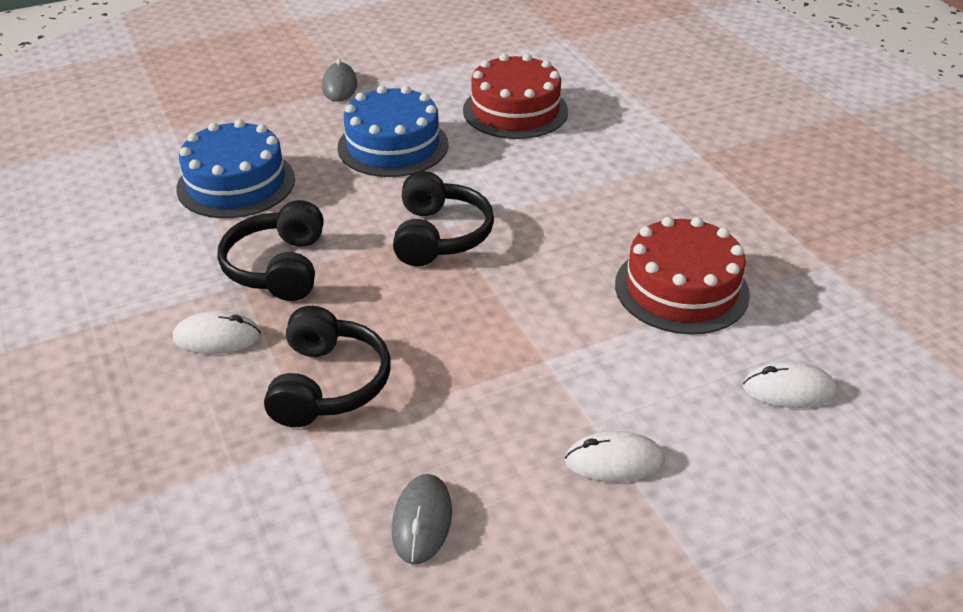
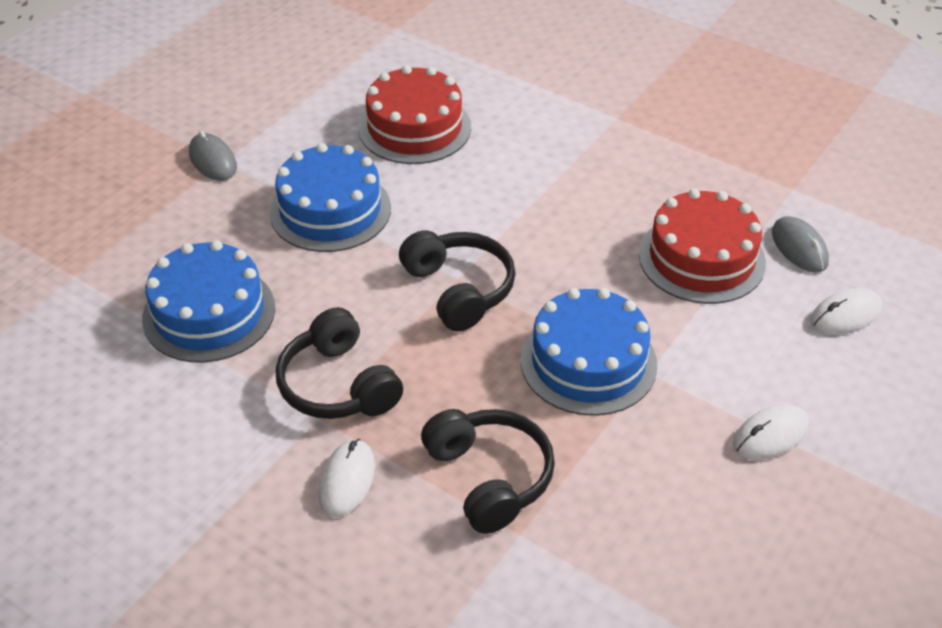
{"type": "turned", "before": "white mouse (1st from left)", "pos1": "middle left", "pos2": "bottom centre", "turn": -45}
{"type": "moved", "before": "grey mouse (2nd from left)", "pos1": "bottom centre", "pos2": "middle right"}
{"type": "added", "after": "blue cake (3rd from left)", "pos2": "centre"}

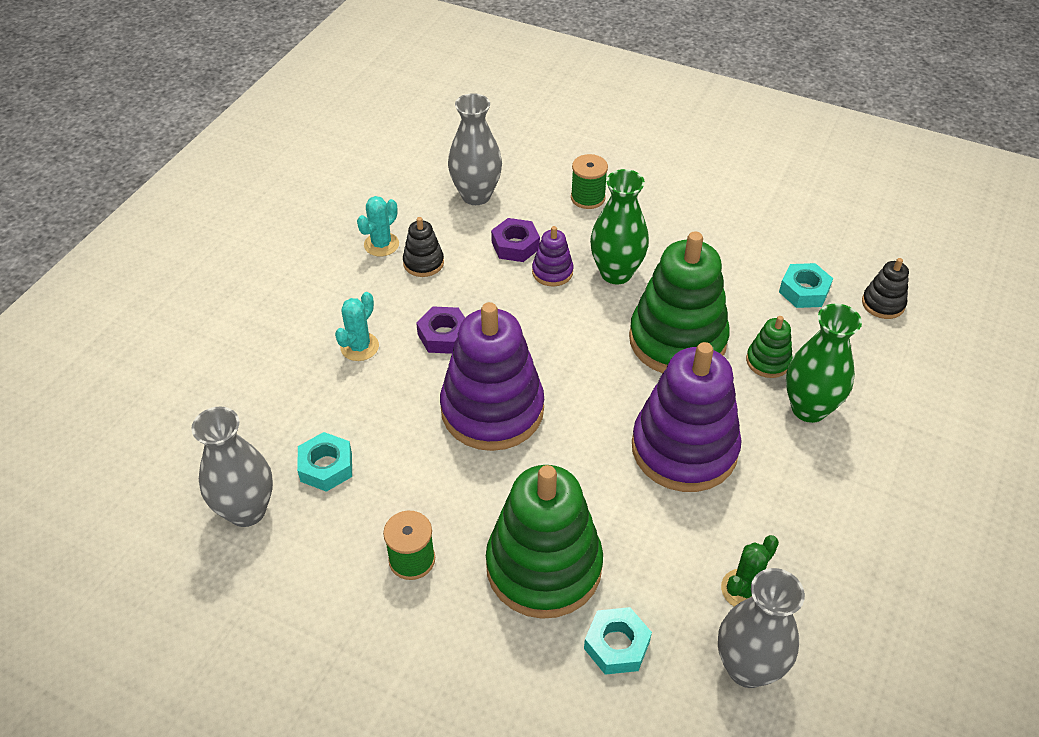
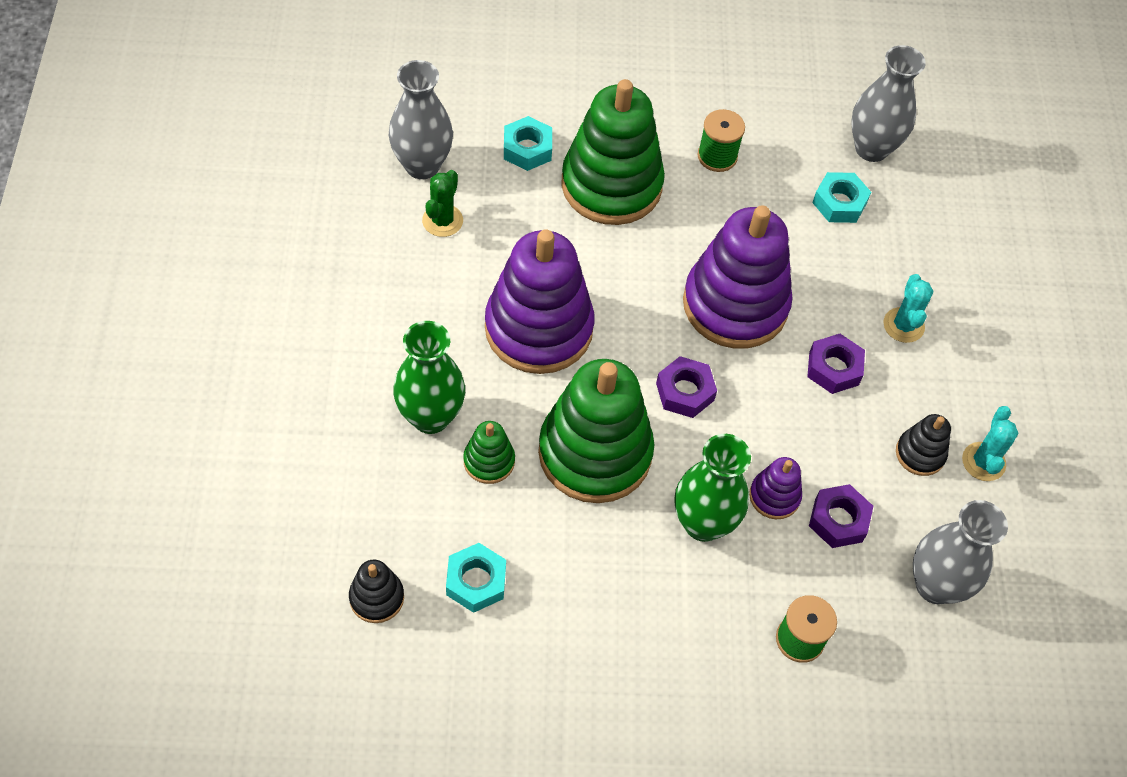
{"type": "added", "after": "purple nut (1st from left)", "pos2": "centre"}

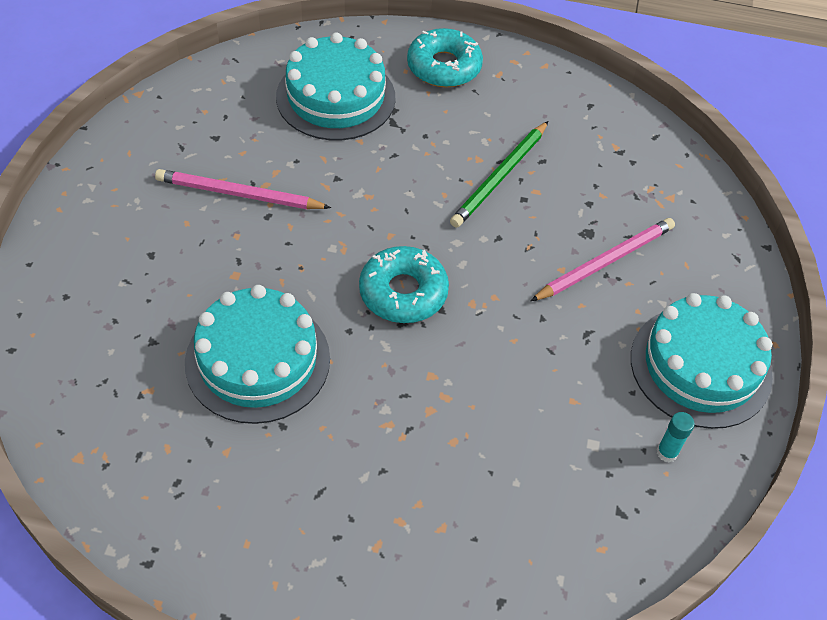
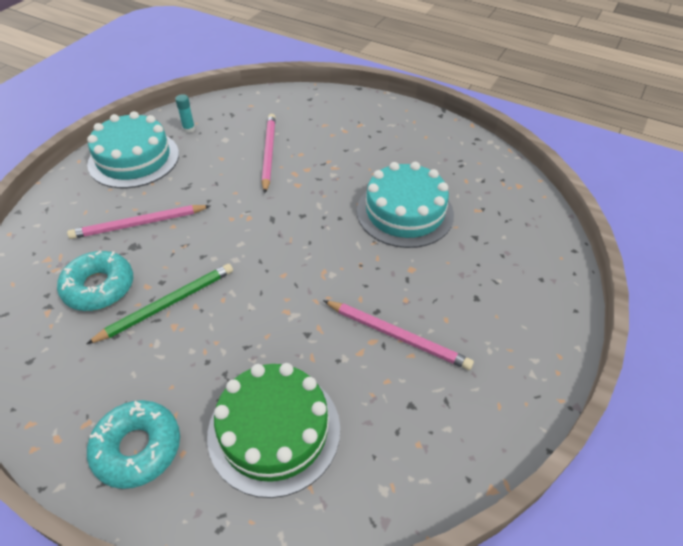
{"type": "recoloured", "before": "turquoise cake (2nd from left)", "after": "green cake", "pos1": "top centre", "pos2": "bottom centre"}
{"type": "moved", "before": "turquoise donut (1st from left)", "pos1": "centre", "pos2": "middle left"}
{"type": "added", "after": "pink pencil (2nd from left)", "pos2": "top centre"}

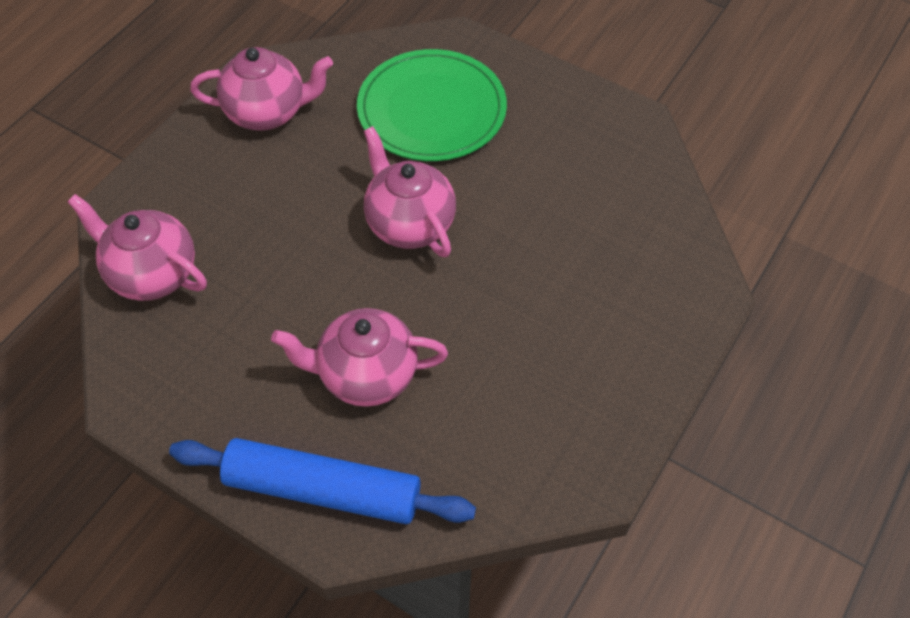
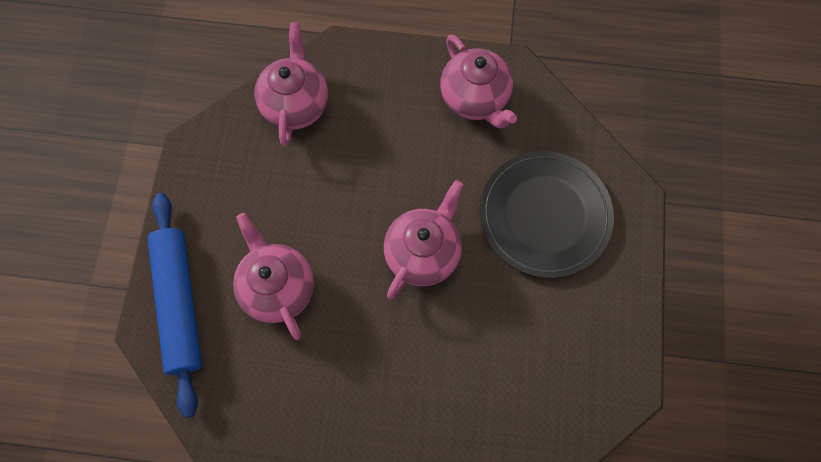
{"type": "recoloured", "before": "green plate", "after": "black plate", "pos1": "top centre", "pos2": "centre"}

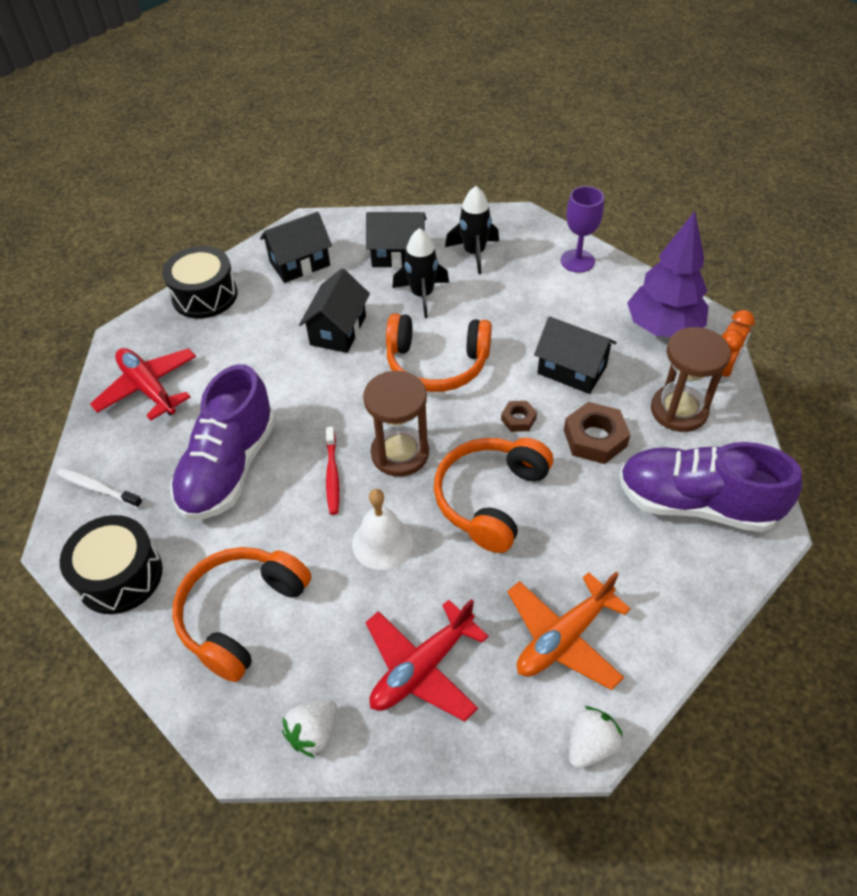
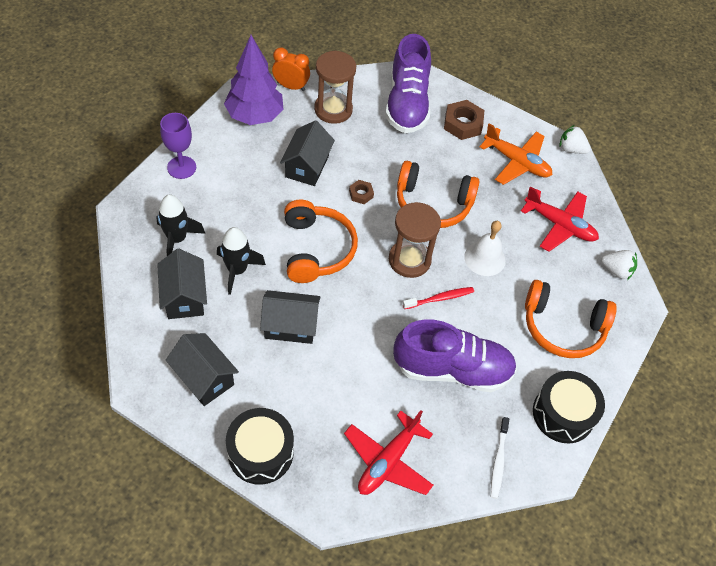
{"type": "moved", "before": "brown nut (2nd from left)", "pos1": "middle right", "pos2": "top centre"}

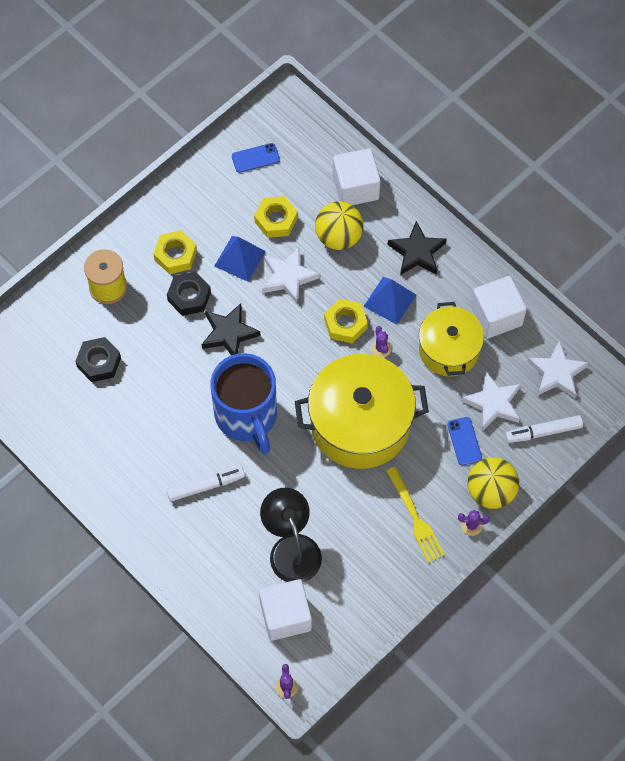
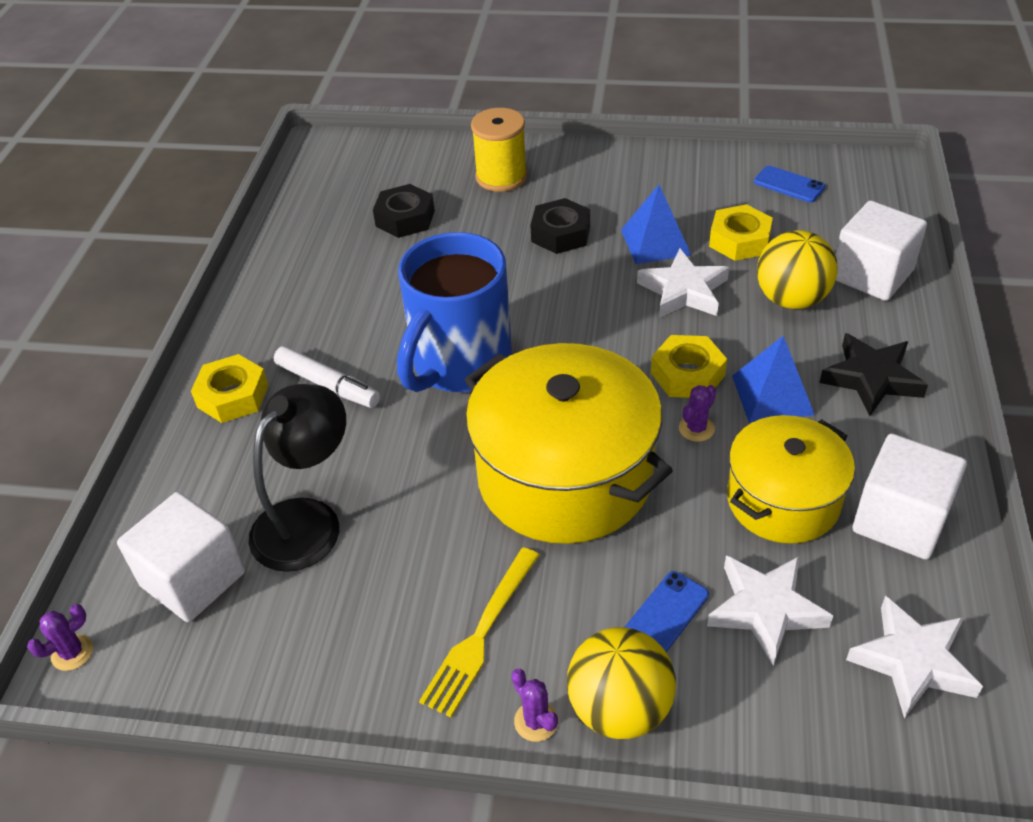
{"type": "moved", "before": "yellow nut (1st from left)", "pos1": "top left", "pos2": "middle left"}
{"type": "removed", "before": "black star (1st from left)", "pos1": "centre"}
{"type": "removed", "before": "white marker (2nd from left)", "pos1": "middle right"}

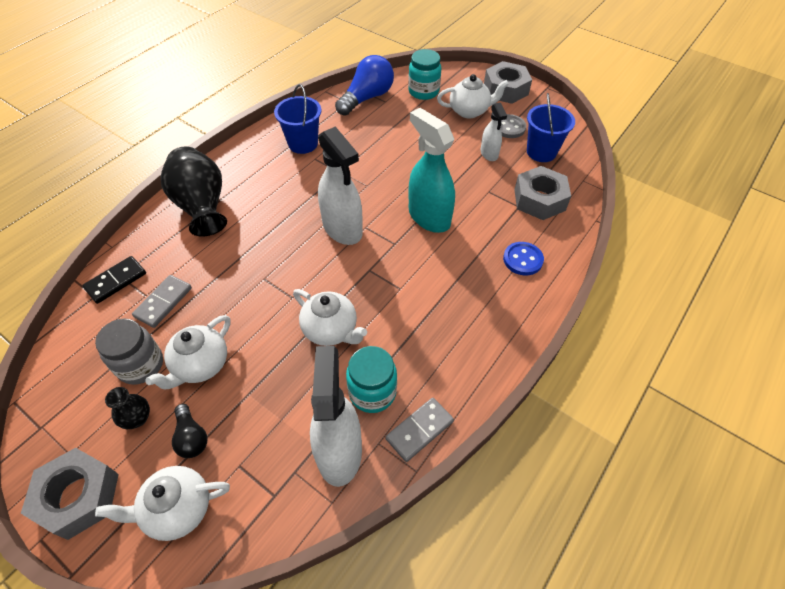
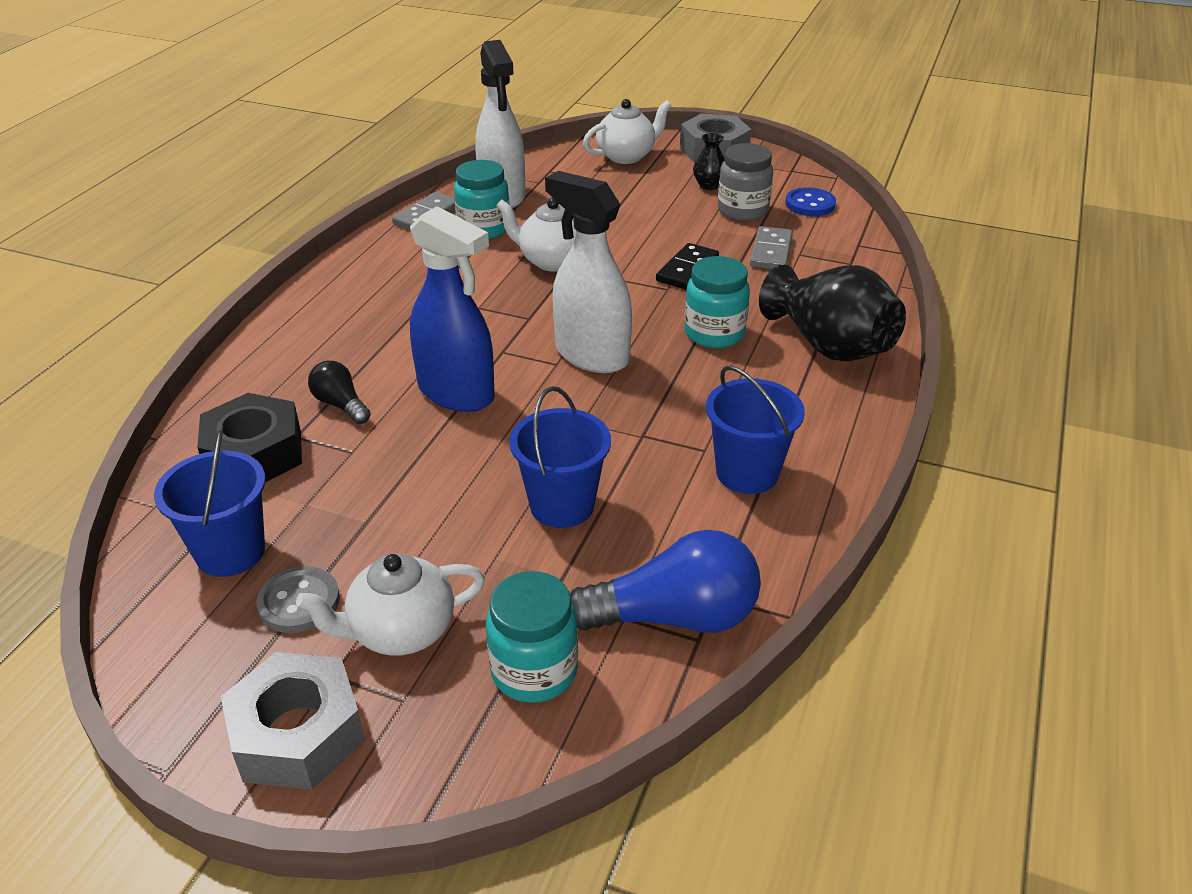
{"type": "moved", "before": "black domino", "pos1": "middle left", "pos2": "top centre"}
{"type": "removed", "before": "white teapot (2nd from left)", "pos1": "middle left"}
{"type": "moved", "before": "black light bulb", "pos1": "bottom left", "pos2": "middle left"}
{"type": "turned", "before": "blue light bulb", "pos1": "top centre", "pos2": "centre", "turn": -120}
{"type": "recoloured", "before": "turquoise spray bottle", "after": "blue spray bottle", "pos1": "top centre", "pos2": "centre"}
{"type": "removed", "before": "white spray bottle (3rd from left)", "pos1": "top centre"}
{"type": "moved", "before": "blue button", "pos1": "centre", "pos2": "top right"}
{"type": "recoloured", "before": "grey nut (3rd from left)", "after": "black nut", "pos1": "top right", "pos2": "middle left"}
{"type": "added", "after": "blue bucket (2nd from left)", "pos2": "centre"}
{"type": "added", "after": "turquoise jar (3rd from left)", "pos2": "centre"}

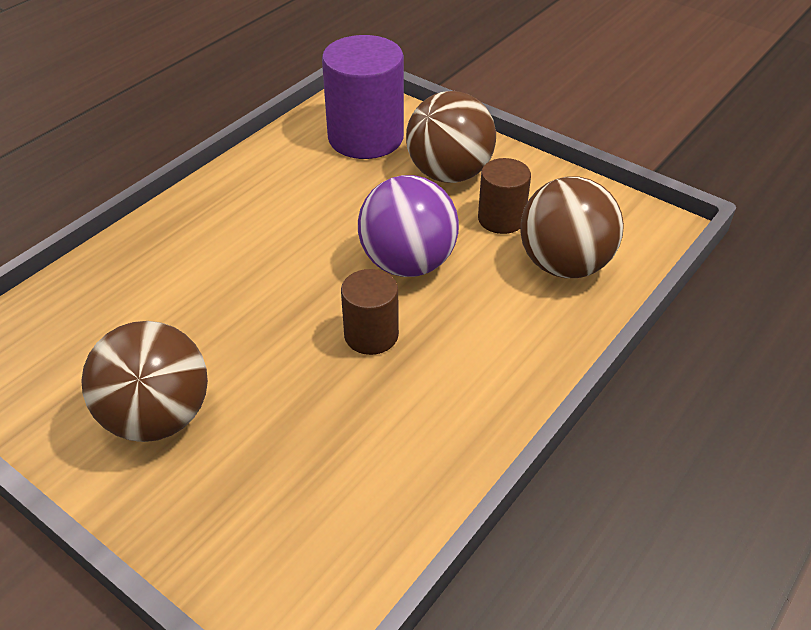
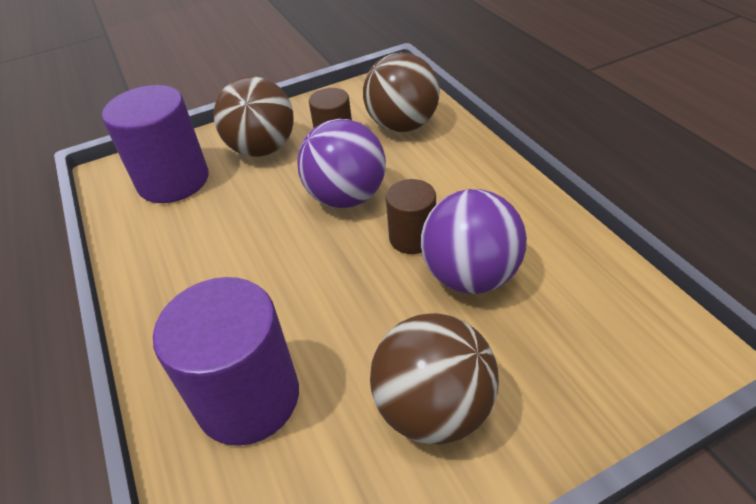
{"type": "added", "after": "purple cylinder (2nd from left)", "pos2": "bottom left"}
{"type": "added", "after": "purple ball (2nd from left)", "pos2": "centre"}

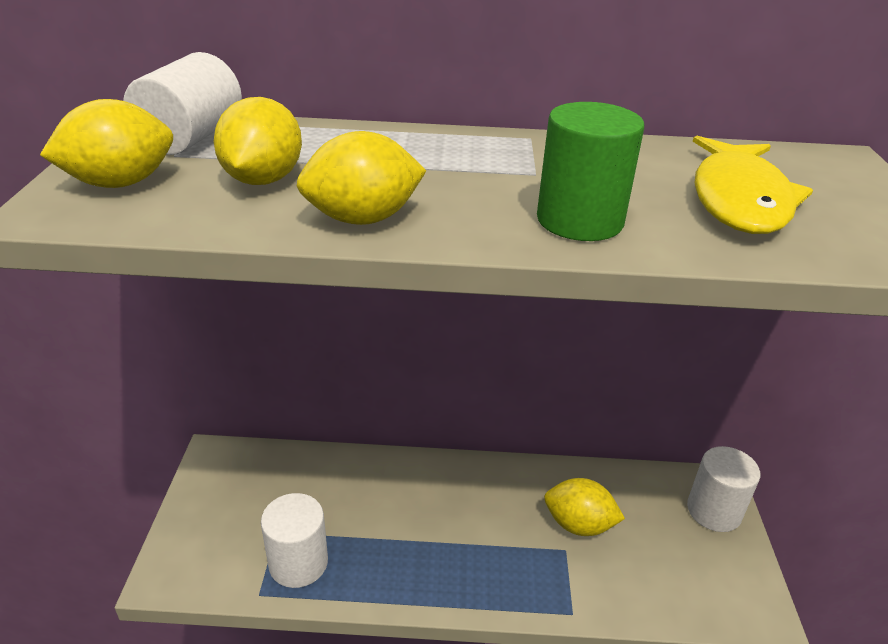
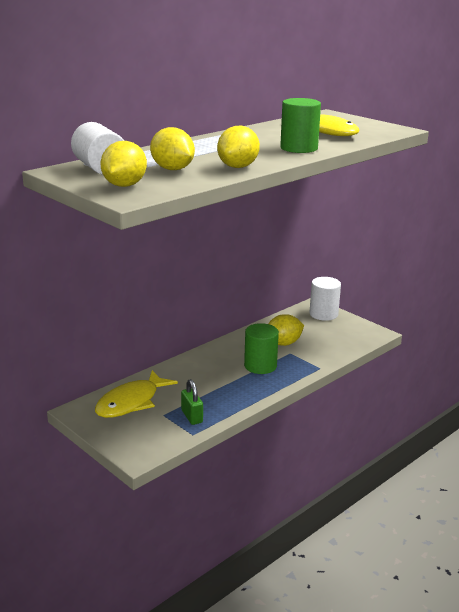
{"type": "replaced", "before": "white cylinder (2nd from left)", "after": "green padlock", "pos1": "bottom left", "pos2": "centre"}
{"type": "added", "after": "yellow fish (1st from left)", "pos2": "middle left"}
{"type": "added", "after": "green cylinder (1st from left)", "pos2": "centre"}

